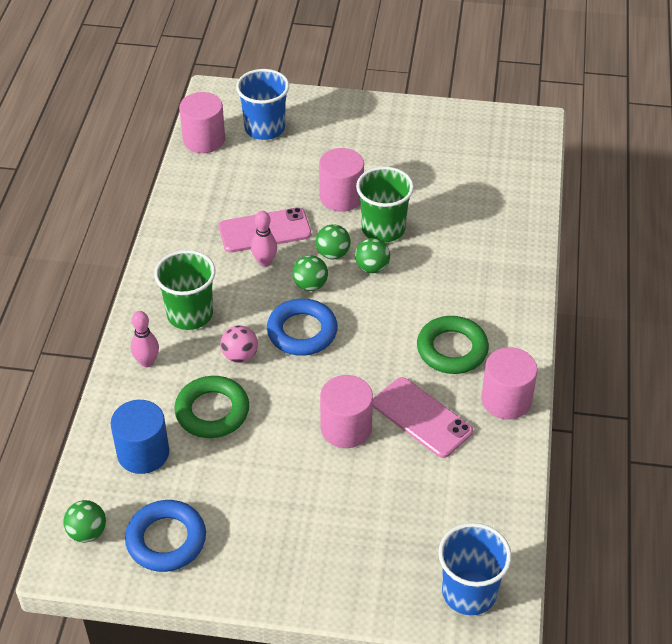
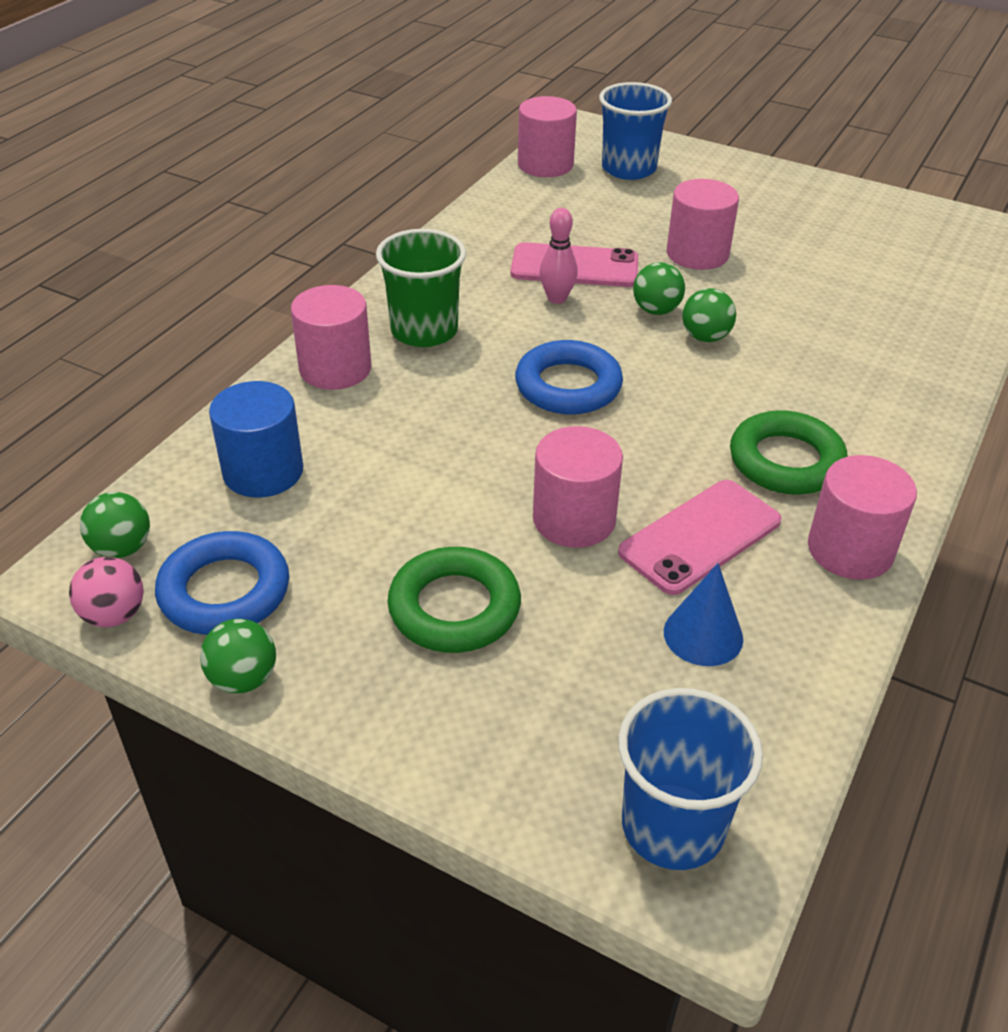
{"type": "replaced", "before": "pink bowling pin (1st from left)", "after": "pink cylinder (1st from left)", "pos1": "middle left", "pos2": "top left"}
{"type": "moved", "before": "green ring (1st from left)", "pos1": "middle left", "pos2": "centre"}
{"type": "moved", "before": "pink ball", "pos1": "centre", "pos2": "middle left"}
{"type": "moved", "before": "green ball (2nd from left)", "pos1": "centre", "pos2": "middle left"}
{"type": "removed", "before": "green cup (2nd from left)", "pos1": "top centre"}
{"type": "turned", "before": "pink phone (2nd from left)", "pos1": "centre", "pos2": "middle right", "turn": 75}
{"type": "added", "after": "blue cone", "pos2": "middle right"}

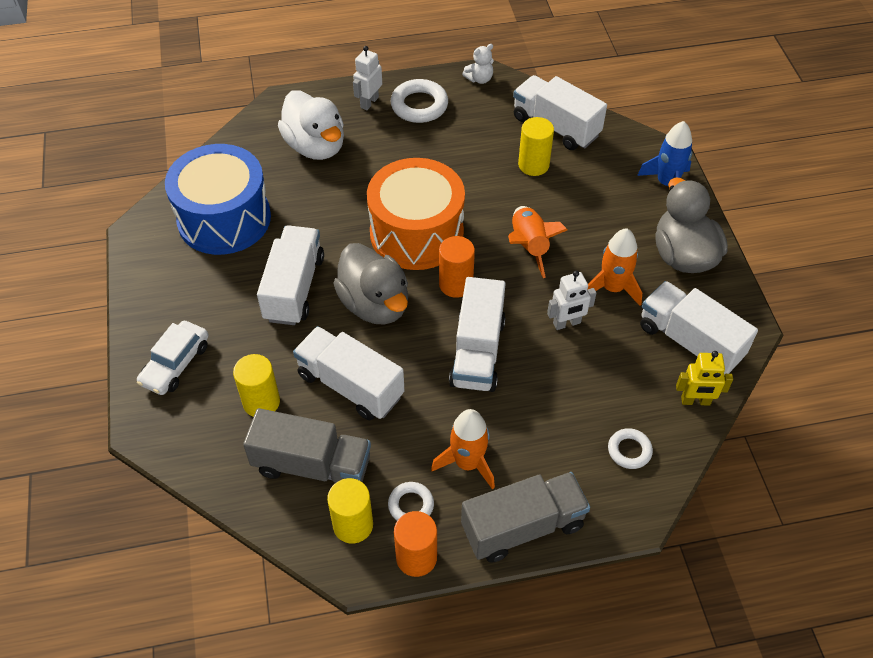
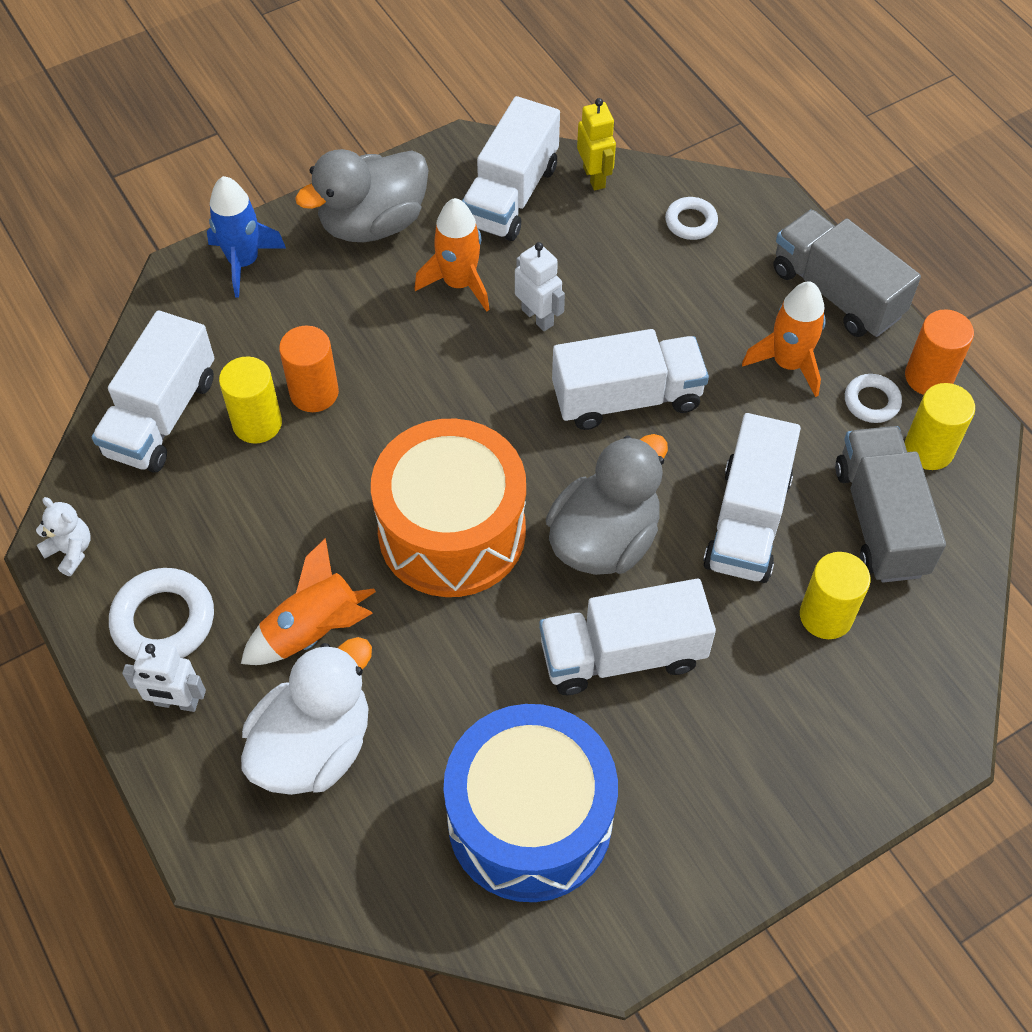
{"type": "removed", "before": "white car", "pos1": "middle left"}
{"type": "moved", "before": "orange cylinder (2nd from left in the first image)", "after": "orange cylinder (1st from left)", "pos1": "centre", "pos2": "middle left"}
{"type": "moved", "before": "orange rocket (2nd from left in the first image)", "after": "orange rocket (1st from left)", "pos1": "centre", "pos2": "middle left"}

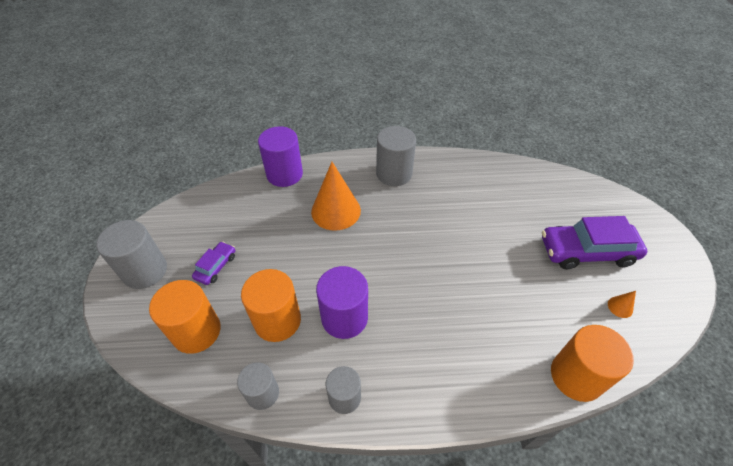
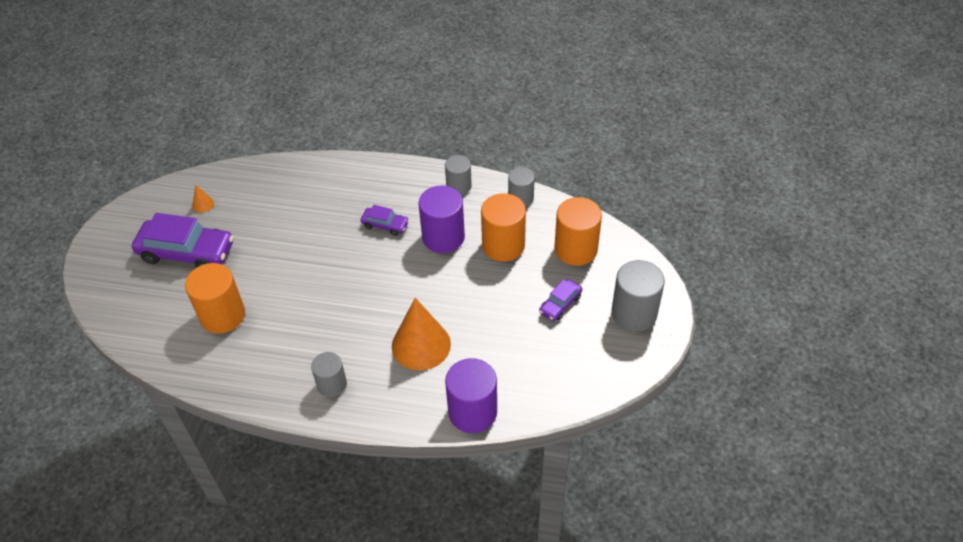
{"type": "resized", "before": "grey cylinder (4th from left in the first image)", "pos1": "centre", "pos2": "bottom centre", "scale": 0.62}
{"type": "moved", "before": "orange cylinder (3rd from left in the first image)", "after": "orange cylinder (1st from left)", "pos1": "bottom right", "pos2": "middle left"}
{"type": "added", "after": "purple car (2nd from left)", "pos2": "centre"}

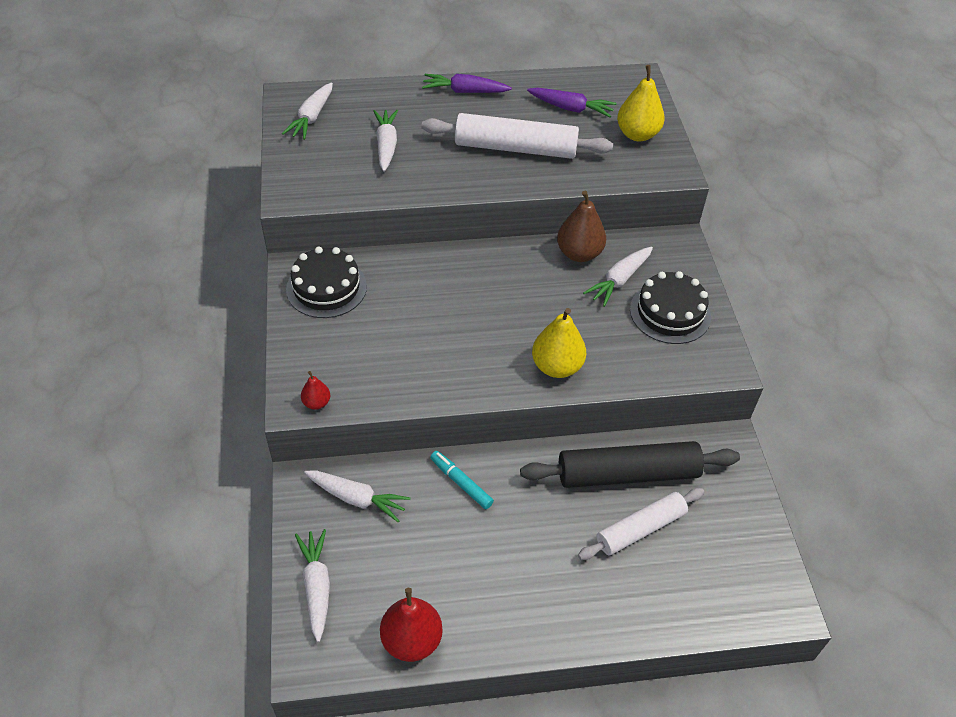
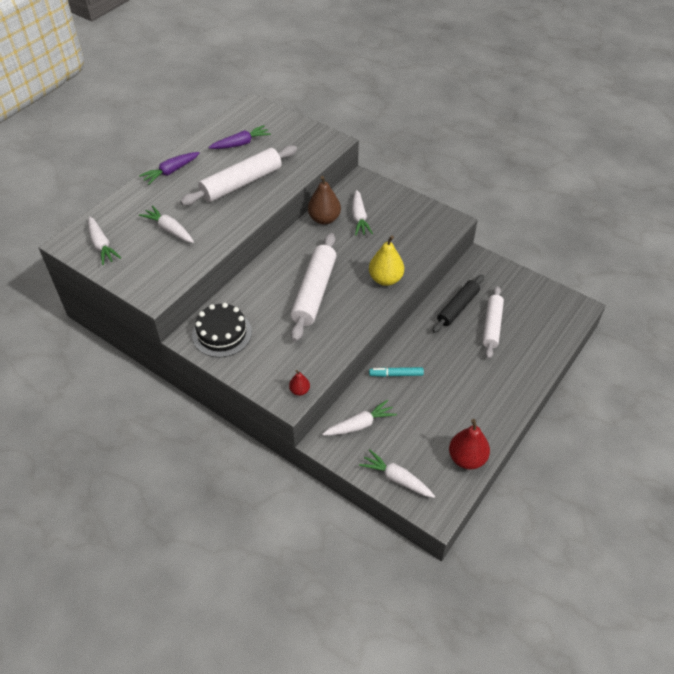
{"type": "resized", "before": "black rolling pin", "pos1": "centre", "pos2": "middle right", "scale": 0.66}
{"type": "removed", "before": "yellow pear (2nd from left)", "pos1": "top right"}
{"type": "removed", "before": "black cake (2nd from left)", "pos1": "middle right"}
{"type": "added", "after": "white rolling pin (2nd from left)", "pos2": "centre"}

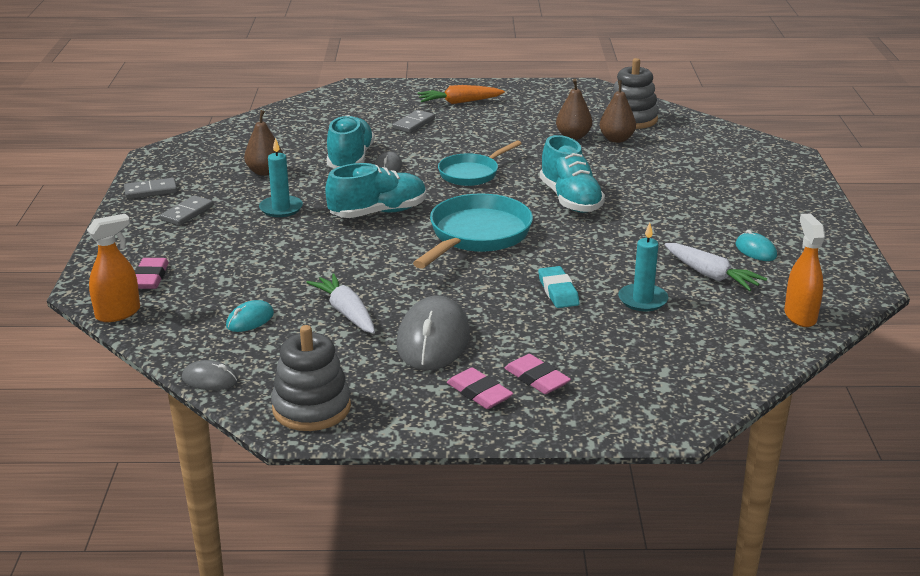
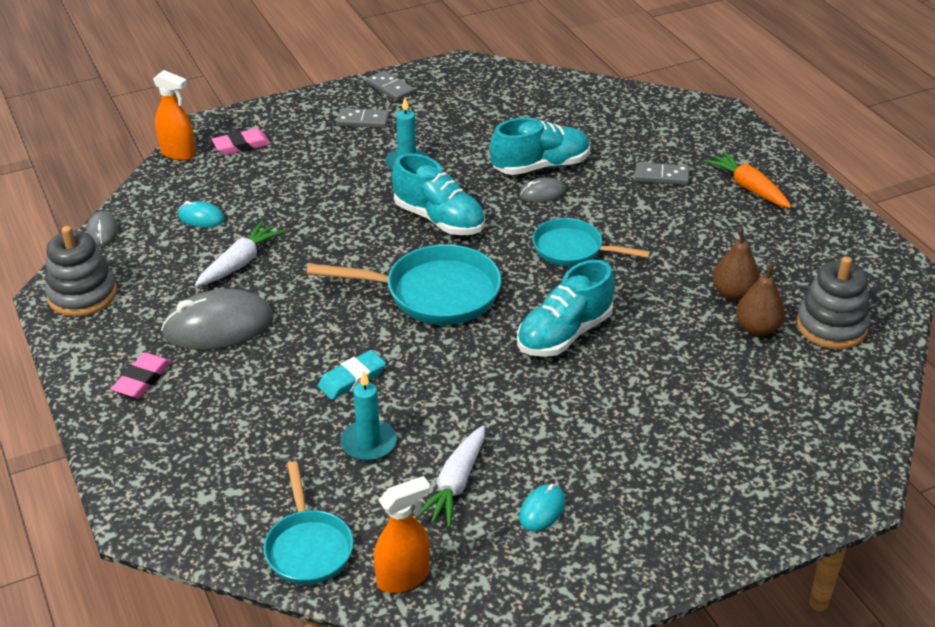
{"type": "removed", "before": "brown pear (1st from left)", "pos1": "top left"}
{"type": "removed", "before": "pink eraser (3rd from left)", "pos1": "centre"}
{"type": "added", "after": "turquoise pan (1st from left)", "pos2": "bottom left"}

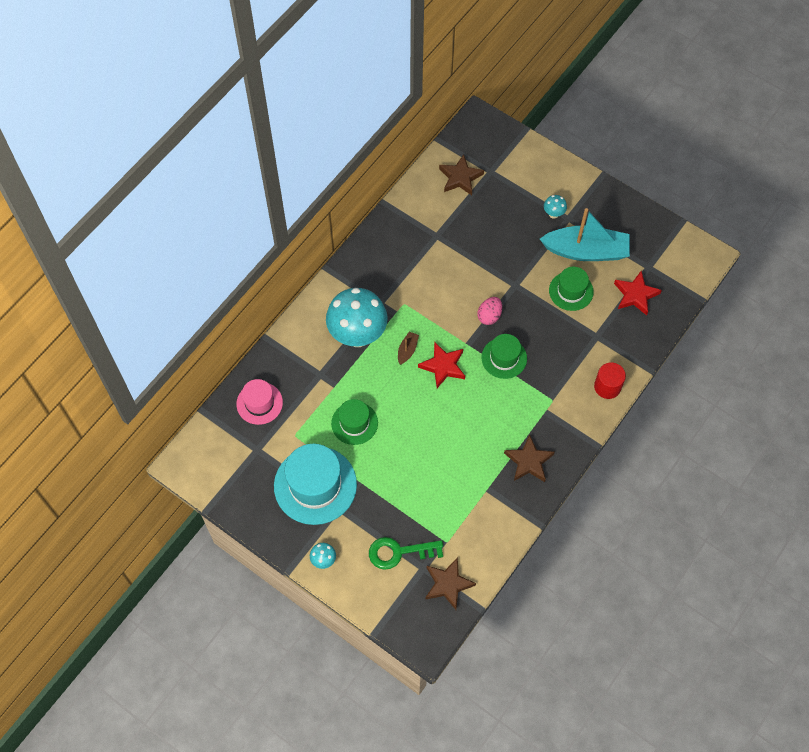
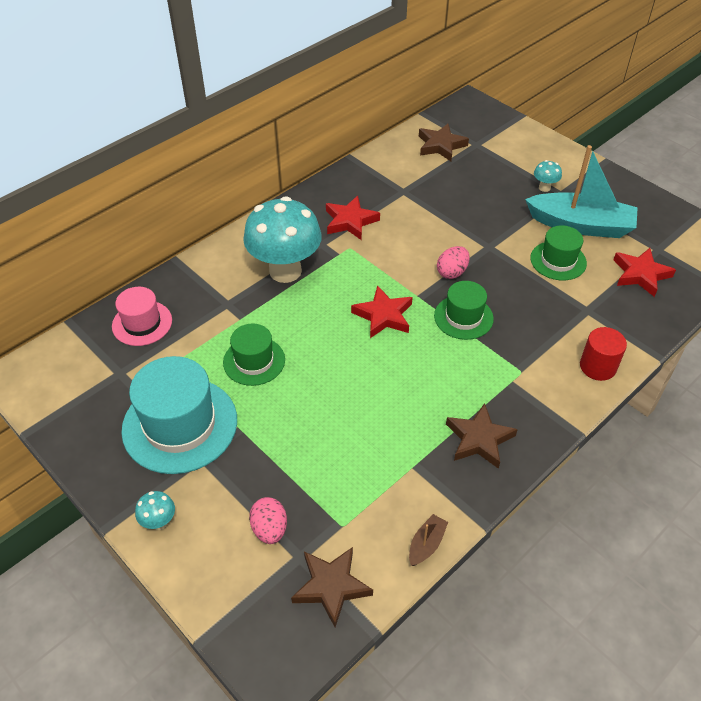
{"type": "replaced", "before": "green key", "after": "pink egg (1st from left)", "pos1": "bottom centre", "pos2": "bottom centre"}
{"type": "moved", "before": "brown boat", "pos1": "centre", "pos2": "bottom centre"}
{"type": "added", "after": "red star (1st from left)", "pos2": "top centre"}

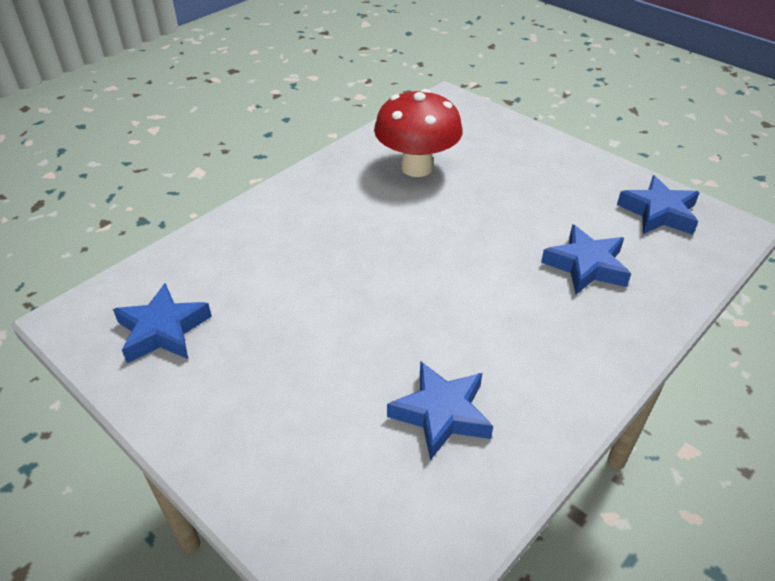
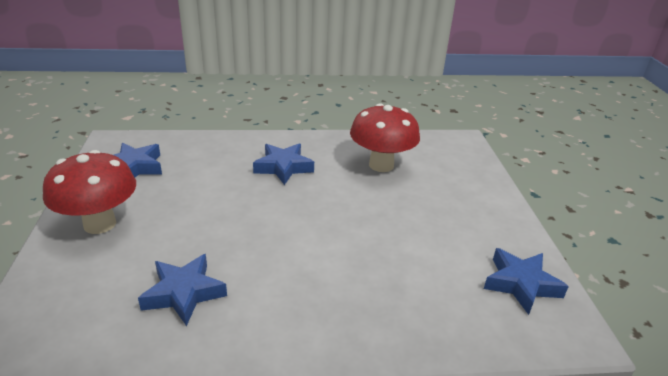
{"type": "moved", "before": "blue star (3rd from left)", "pos1": "middle right", "pos2": "centre"}
{"type": "added", "after": "red mushroom (1st from left)", "pos2": "middle left"}

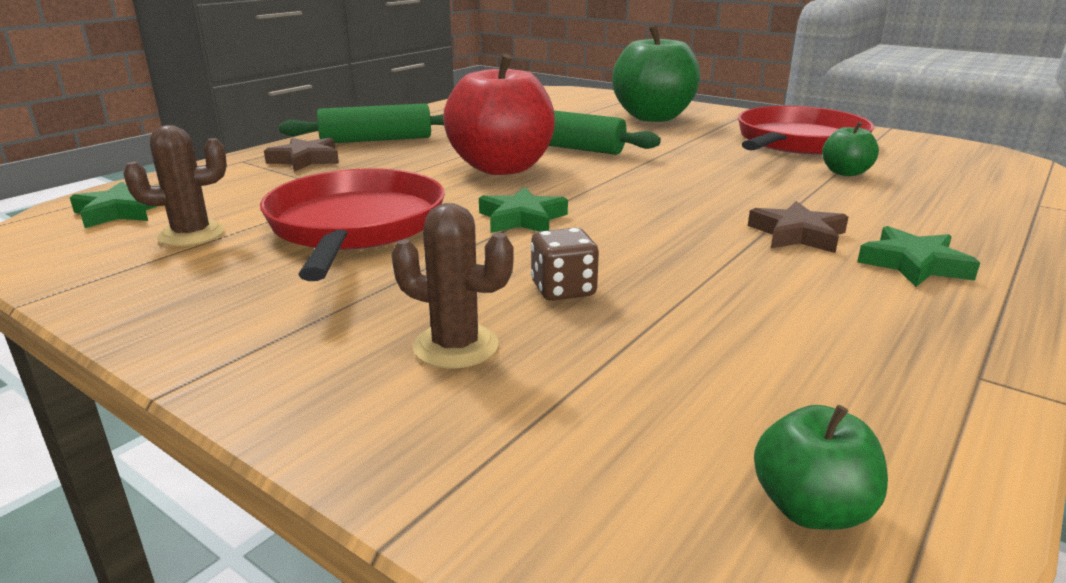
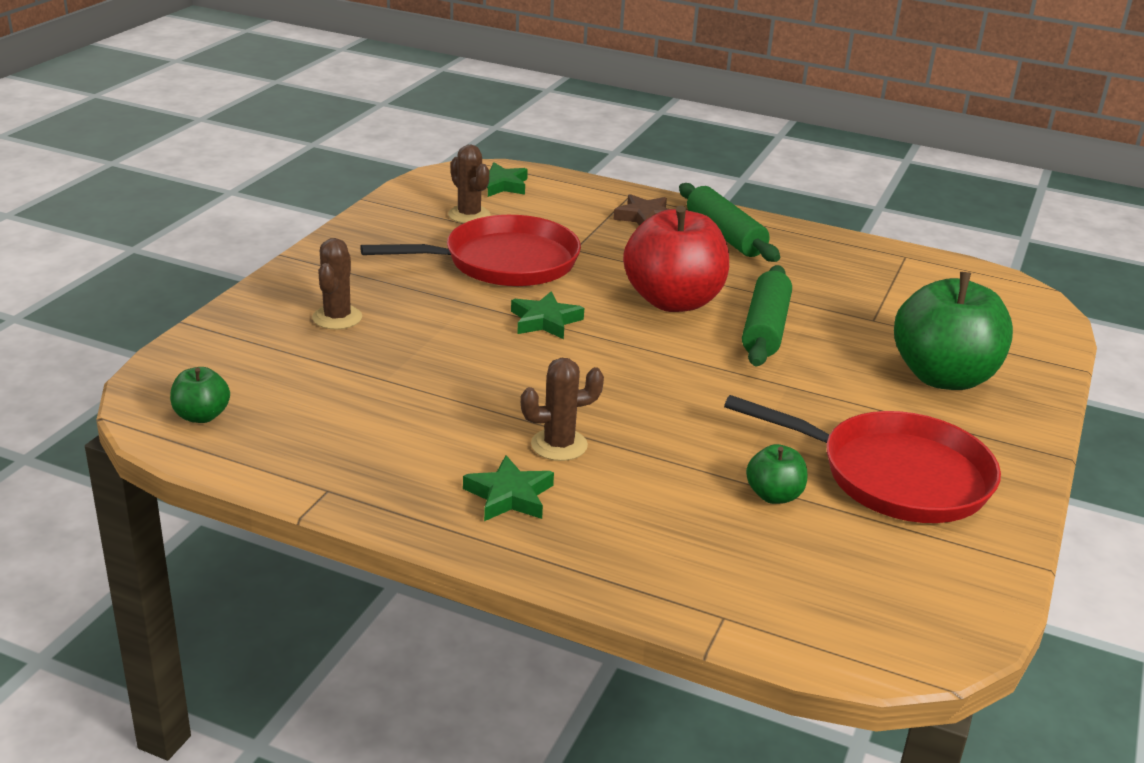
{"type": "removed", "before": "brown dice", "pos1": "centre"}
{"type": "replaced", "before": "brown star (2nd from left)", "after": "brown cactus (3rd from left)", "pos1": "middle right", "pos2": "centre"}

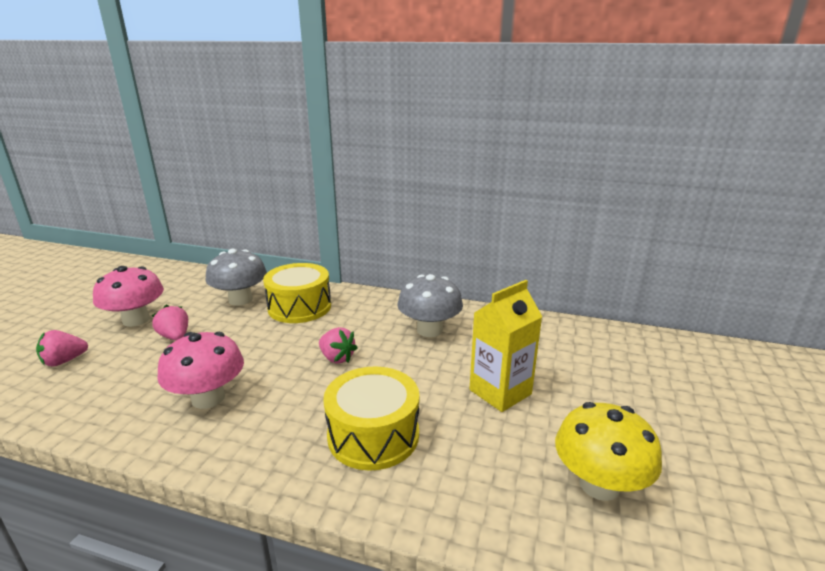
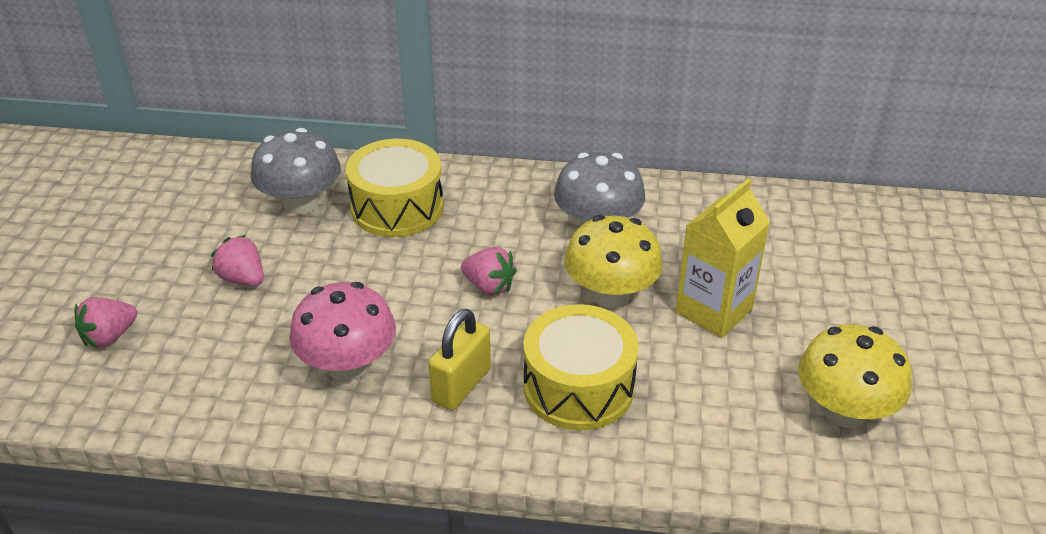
{"type": "removed", "before": "pink mushroom (1st from left)", "pos1": "middle left"}
{"type": "added", "after": "yellow padlock", "pos2": "bottom centre"}
{"type": "added", "after": "yellow mushroom (1st from left)", "pos2": "centre"}

